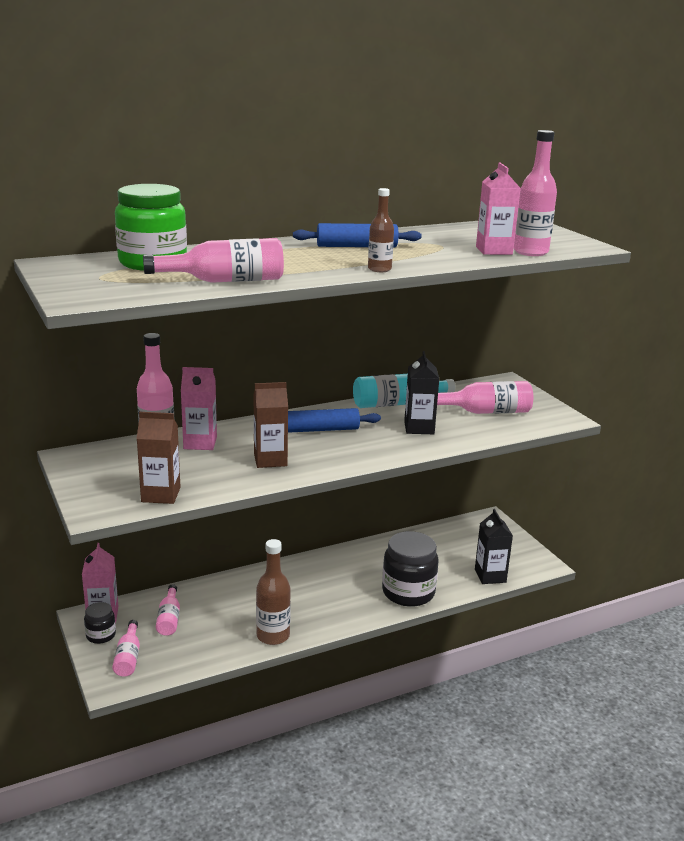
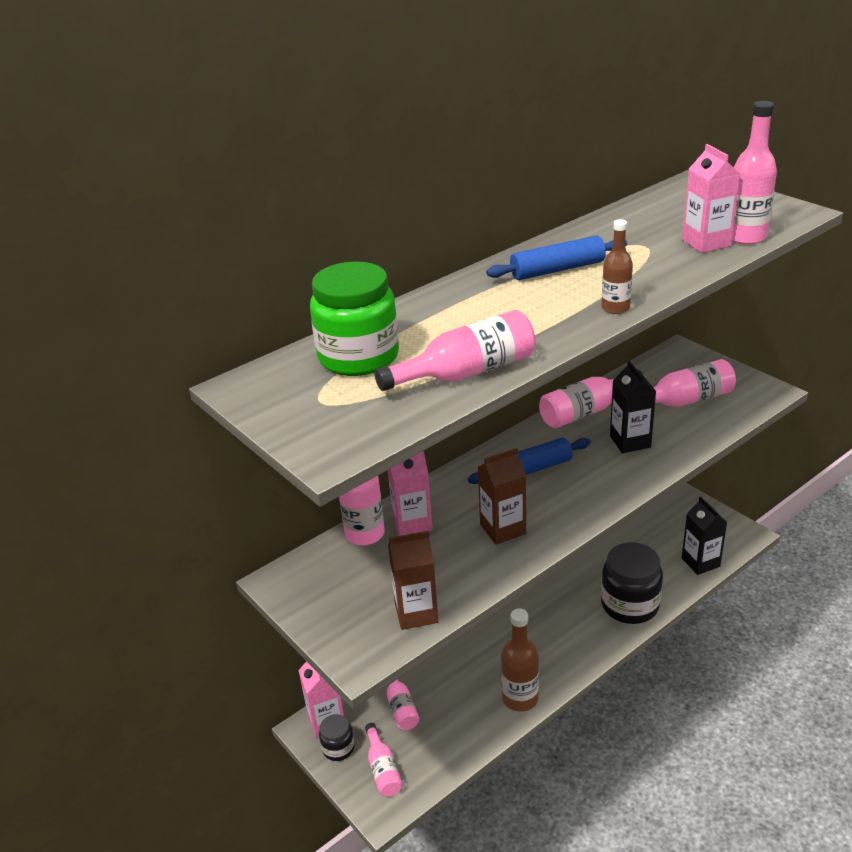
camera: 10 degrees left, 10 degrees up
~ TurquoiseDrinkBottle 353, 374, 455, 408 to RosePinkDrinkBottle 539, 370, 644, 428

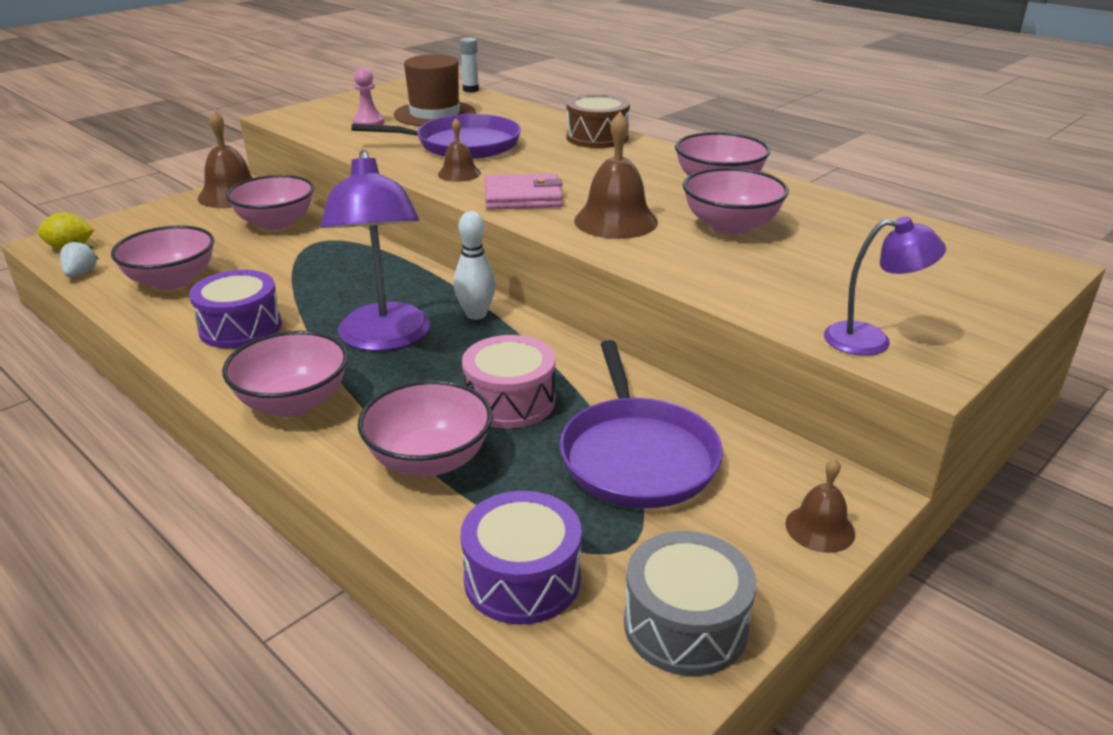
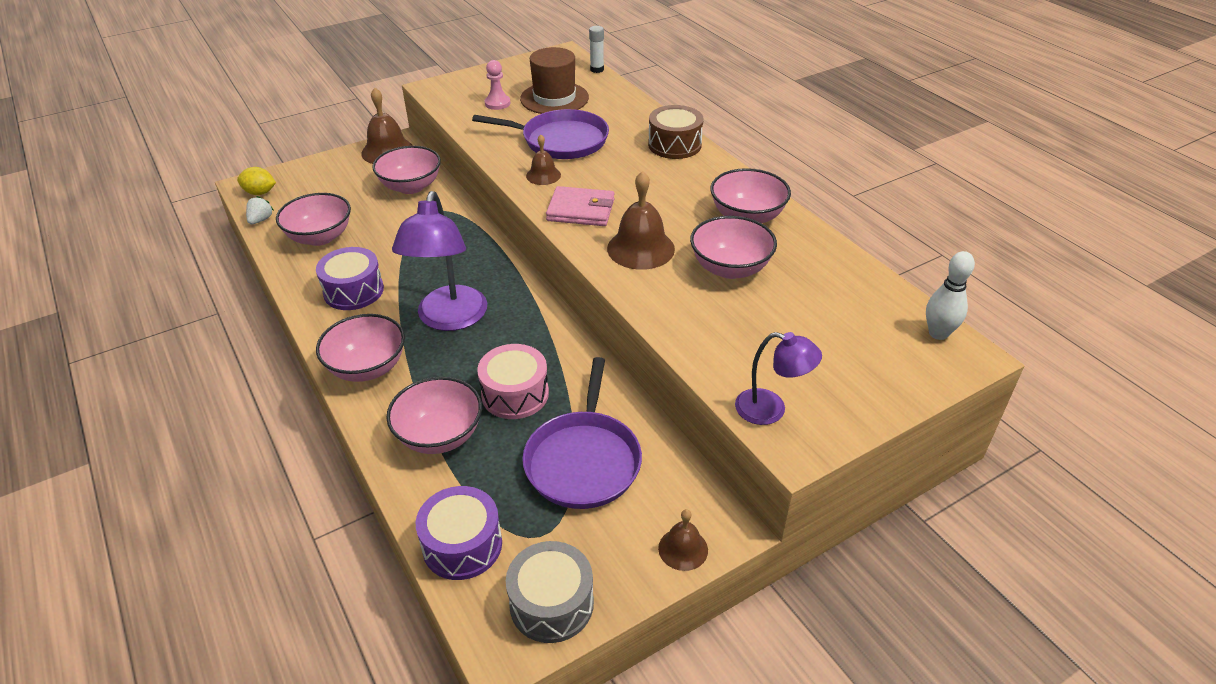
camera: 15 degrees right, 10 degrees up
~ WhiteBowlingPin 453, 211, 496, 320 to 926, 251, 975, 340

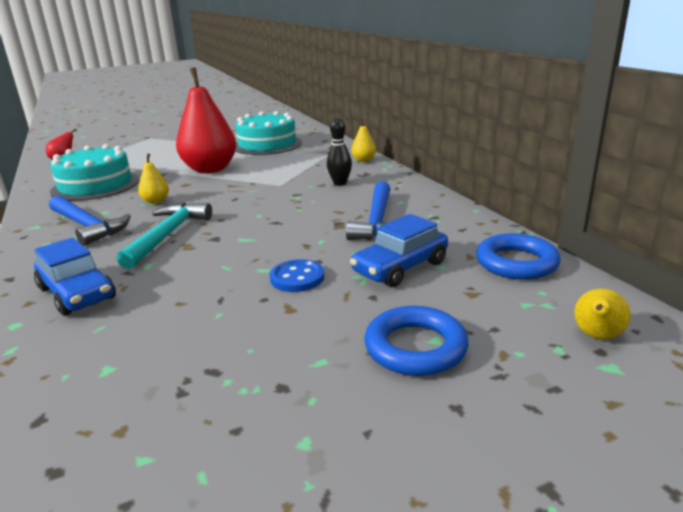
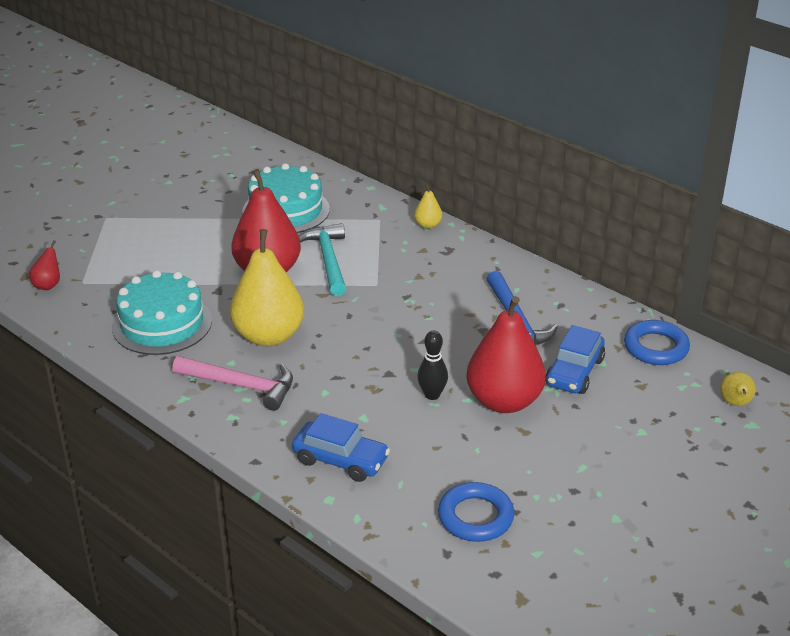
camera: 25 degrees left, 10 degrees up
~ CobaltHammer 49, 196, 131, 246 to RosePinkHammer 172, 356, 293, 411
~ GoldenPearFruit 138, 154, 169, 204 = 230, 229, 304, 346 x2.30
~ TurquoiseHammer 117, 203, 212, 269 to 299, 223, 346, 296
~ EbonyBowlingPin 327, 118, 352, 186 to 417, 330, 448, 400
~ CobaltHoop 364, 306, 469, 376 to 438, 482, 514, 542
~ CobaltButton 270, 259, 324, 292 to CrimsonPearFruit 466, 296, 546, 413

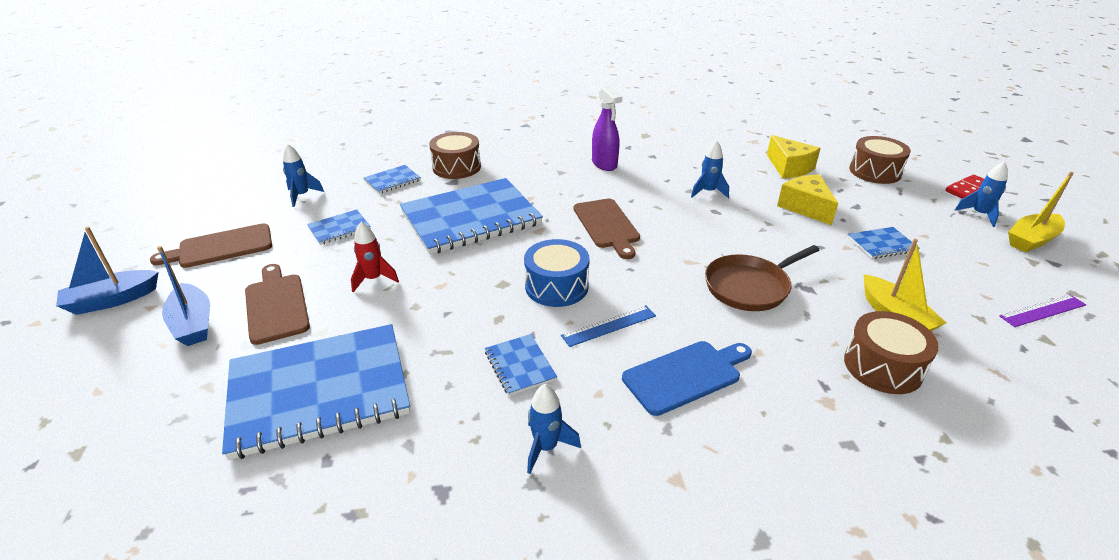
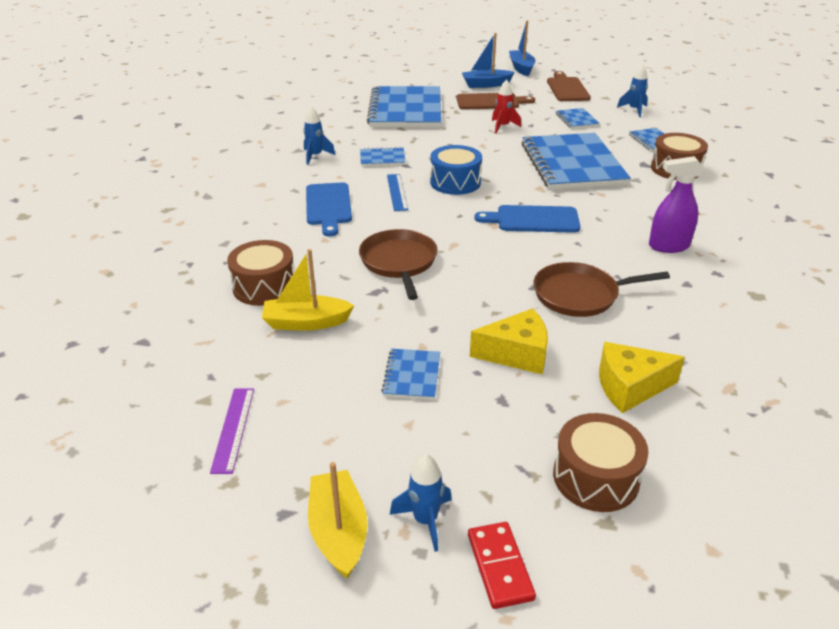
camera: 110 degrees right, 0 degrees up
~ RussetCuttingBoard 574, 199, 640, 259 to CobaltCuttingBoard 474, 205, 581, 233
~ CobaltRocket 691, 140, 729, 198 to RussetFryingPan 534, 262, 670, 317

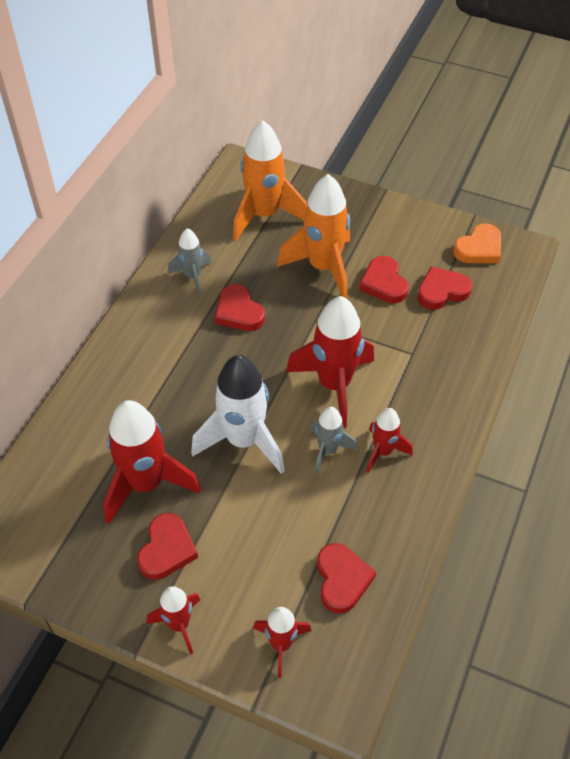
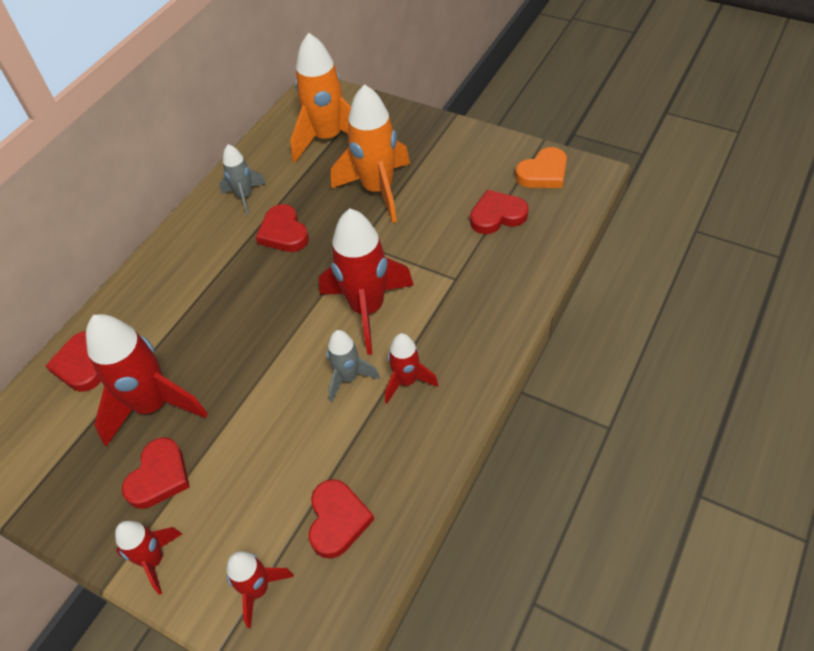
camera: 10 degrees right, 0 degrees up
~ CrimsonHeart 359, 256, 409, 303 to 45, 331, 101, 392
- WhiteRocket 191, 355, 285, 474

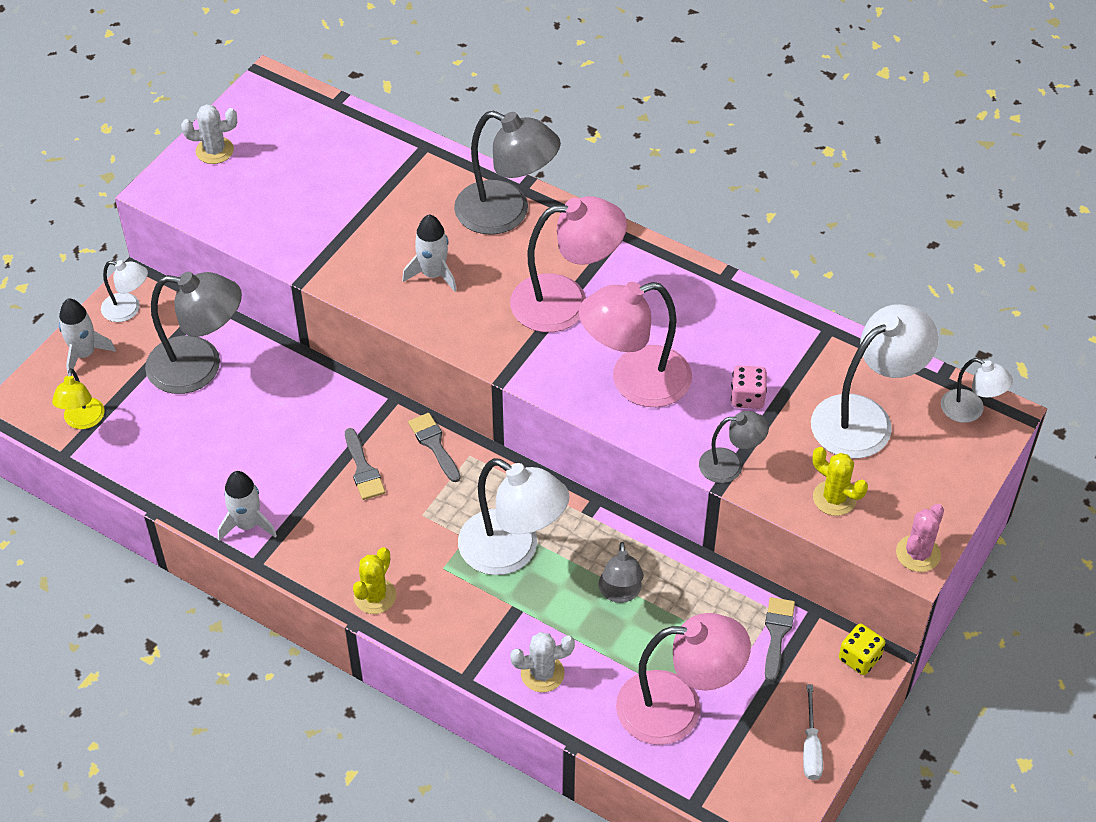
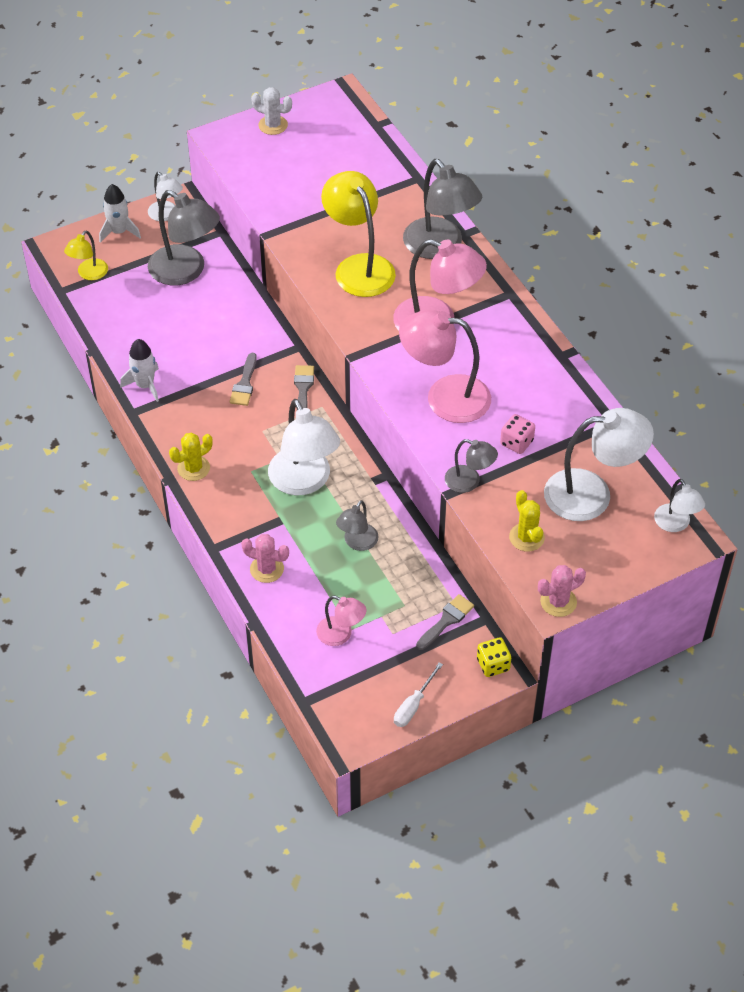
camera: 30 degrees right, 0 degrees up
~ WhiteCactus 510, 632, 575, 692 to RosePinkCactus 241, 534, 289, 583
~ RosePinkLamp 616, 613, 751, 745 = 316, 596, 366, 646 x0.53
~ WhiteRocket 402, 214, 457, 292 to GoldenLamp 321, 171, 396, 297

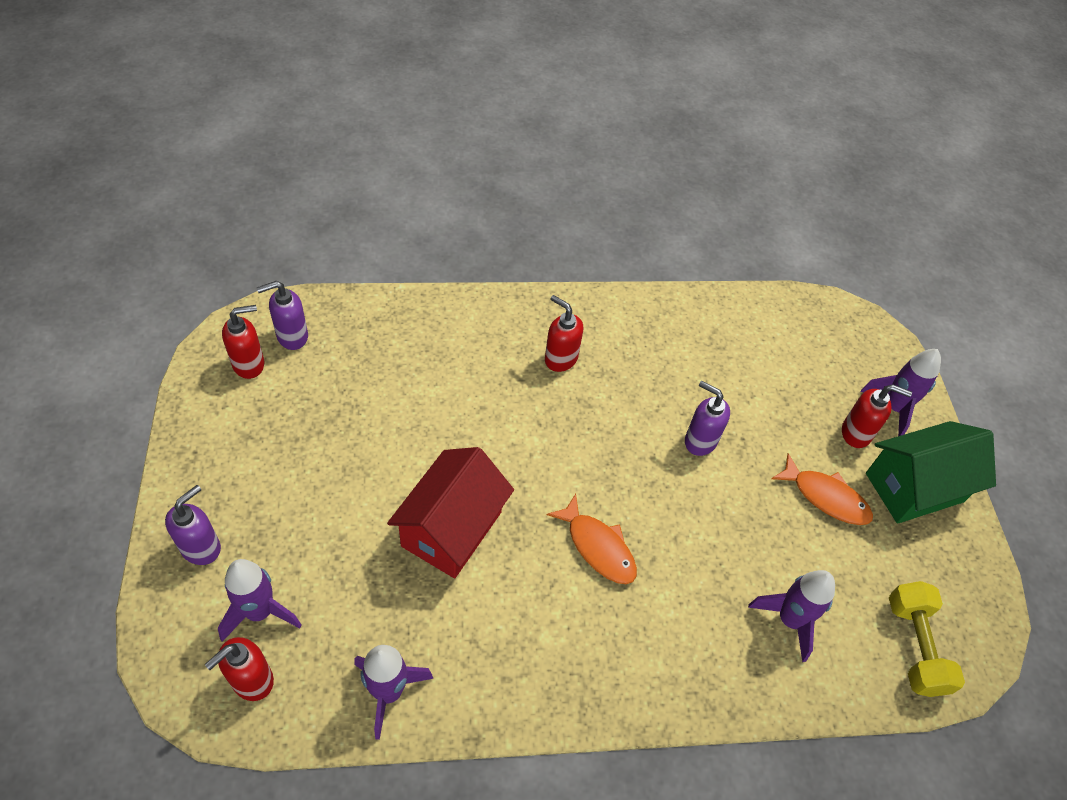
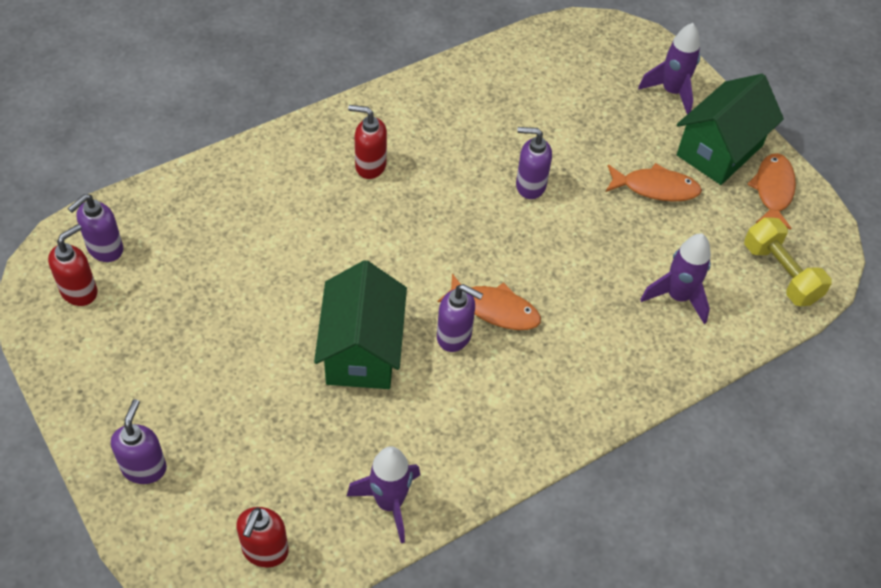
camera: 25 degrees left, 0 degrees up
~ CrimsonHouse 387, 447, 514, 578 to EmeraldHouse 314, 260, 407, 389
+ VioletSoapPump 437, 284, 483, 352
+ BrightOrangeFish 747, 153, 796, 230
- VioletRocket 218, 559, 301, 642
- CrimsonSoapPump 842, 384, 912, 448

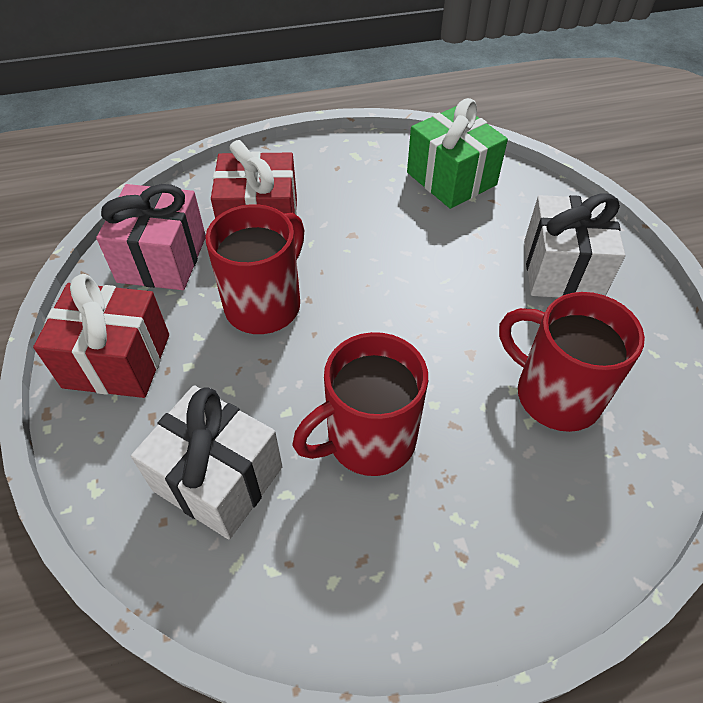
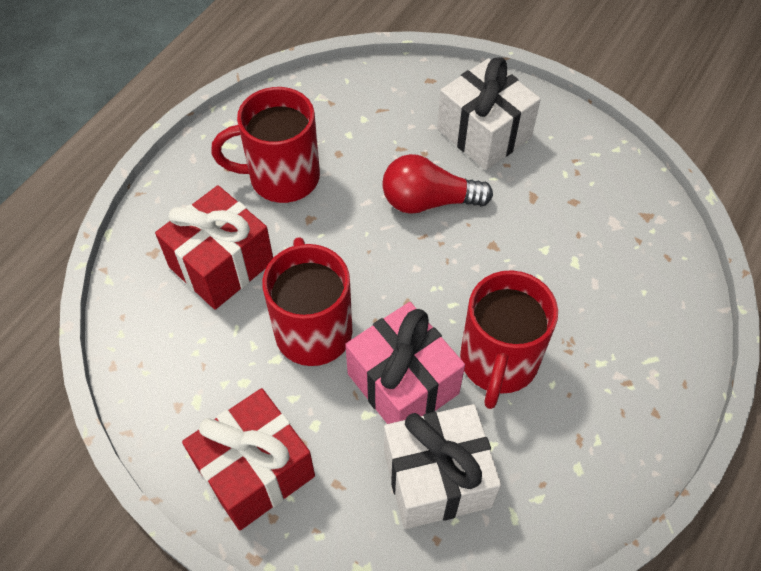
camera: 45 degrees left, 5 degrees up
~ CrimsonCoffeeMug 499, 292, 645, 432 to 211, 87, 320, 203
~ RosePinkPresent 96, 184, 206, 290 to 345, 302, 465, 424
+ CrimsonLightBulb 382, 154, 493, 214
- EmeraldPresent 407, 98, 508, 209

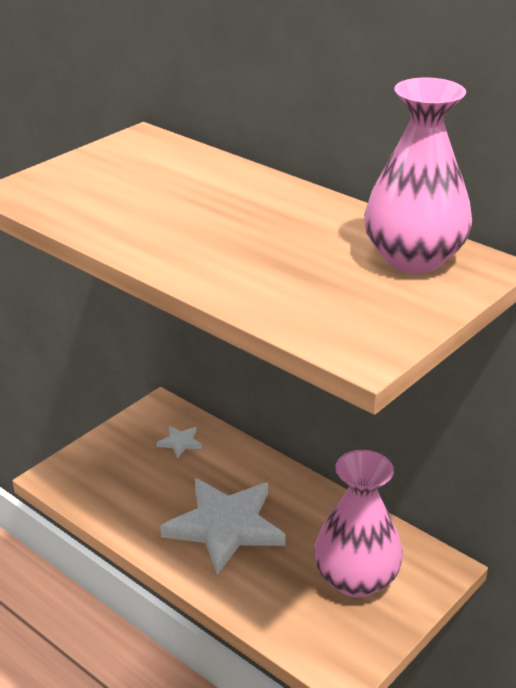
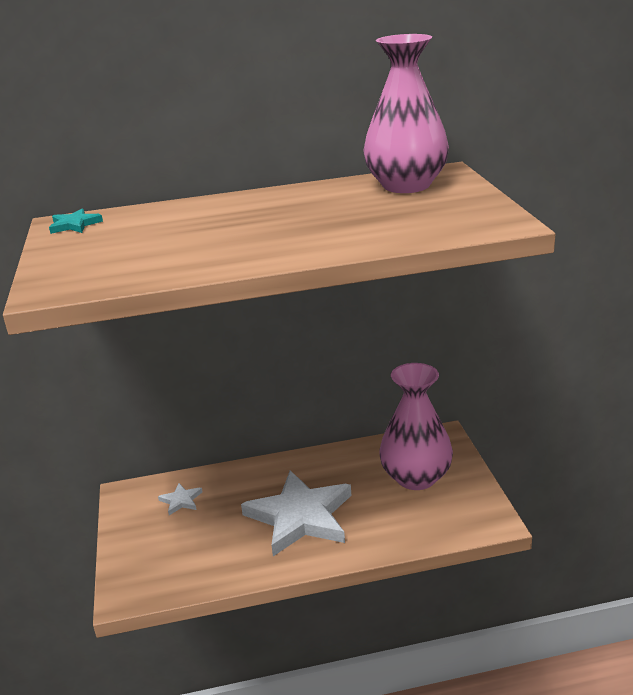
camera: 50 degrees left, 5 degrees down
+ TurquoiseStar 49, 208, 103, 234

